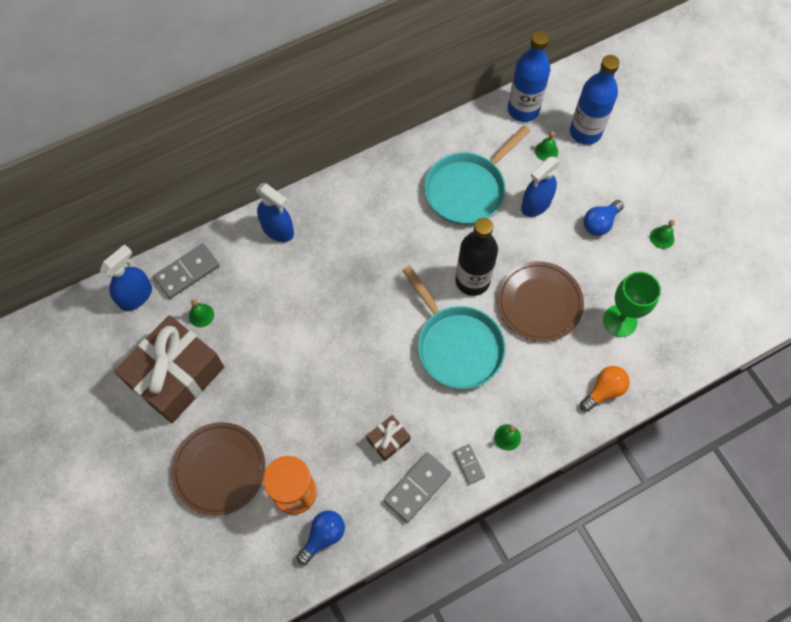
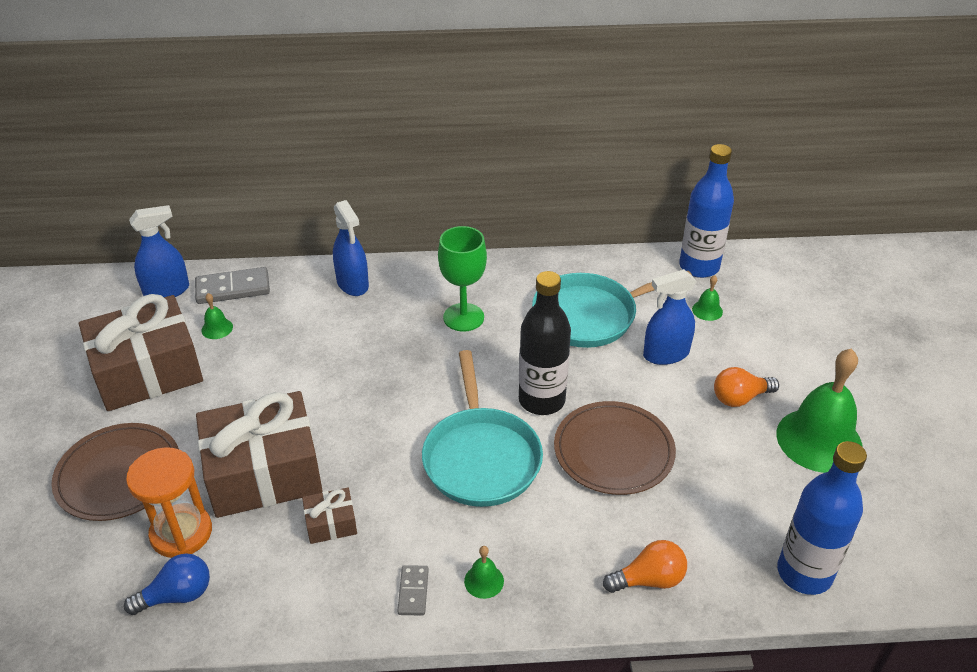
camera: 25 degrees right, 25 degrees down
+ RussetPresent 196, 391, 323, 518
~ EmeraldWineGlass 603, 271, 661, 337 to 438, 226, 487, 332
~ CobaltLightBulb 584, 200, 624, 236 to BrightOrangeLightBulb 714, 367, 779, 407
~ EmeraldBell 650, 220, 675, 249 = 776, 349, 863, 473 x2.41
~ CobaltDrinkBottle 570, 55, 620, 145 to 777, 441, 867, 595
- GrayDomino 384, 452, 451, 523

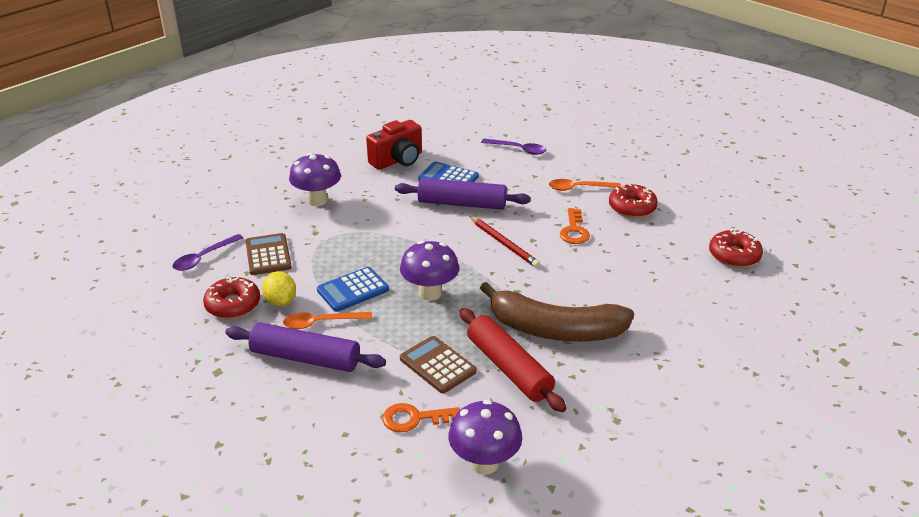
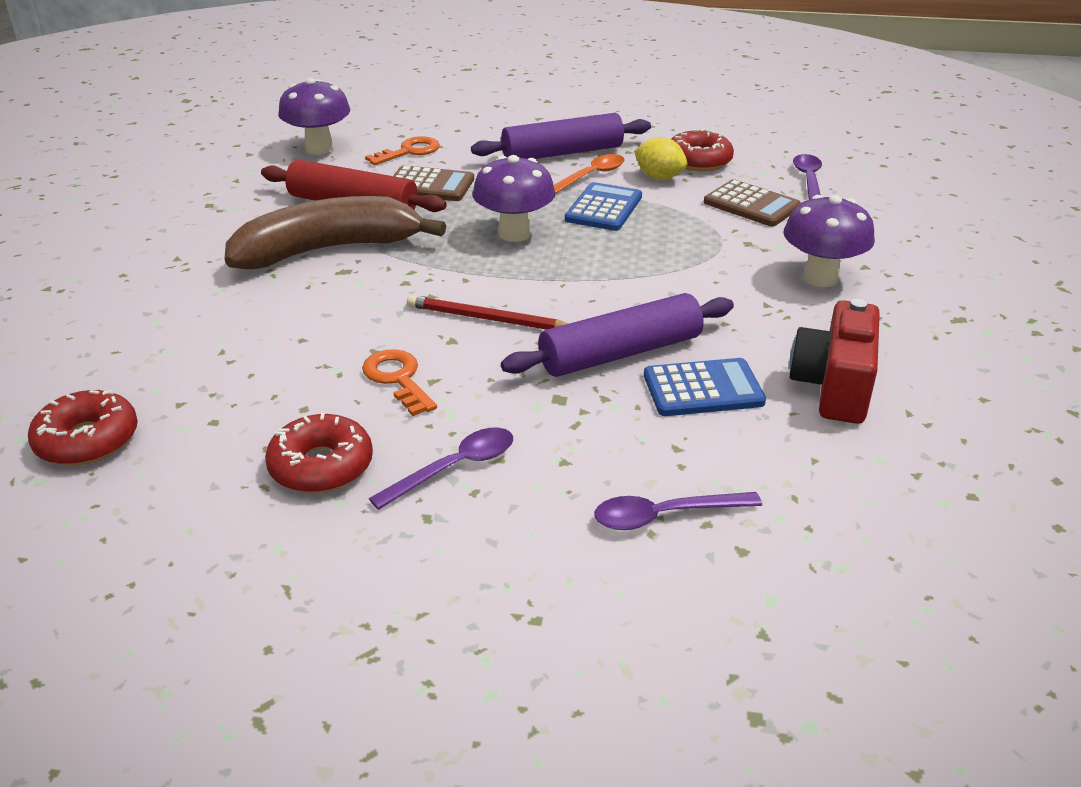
camera: 145 degrees right, 0 degrees up
~ BrightOrangeSpoon 549, 179, 621, 191 to VioletSpoon 369, 428, 513, 510

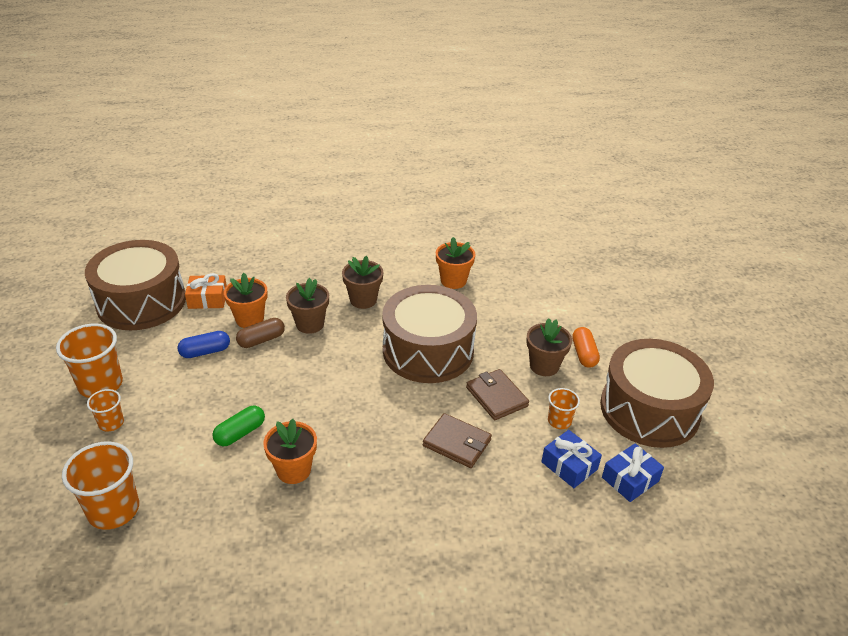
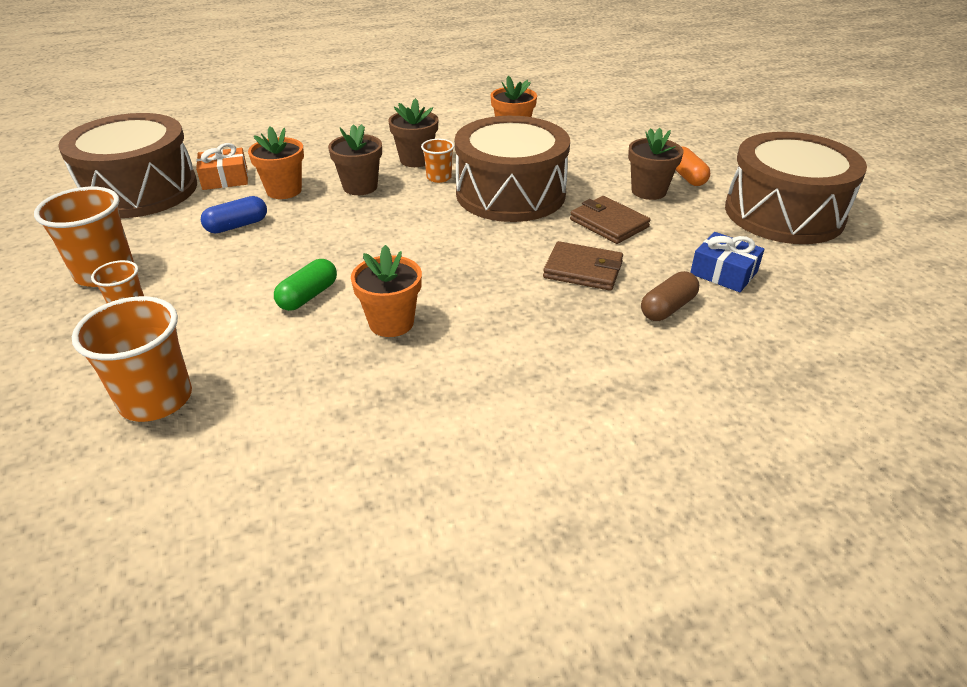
camera: 10 degrees left, 0 degrees up
~ BrightOrangeBeaker 548, 388, 580, 429 to 421, 139, 454, 183
~ RussetPill 236, 318, 285, 348 to 641, 271, 699, 321
- CobaltPresent 602, 443, 664, 502

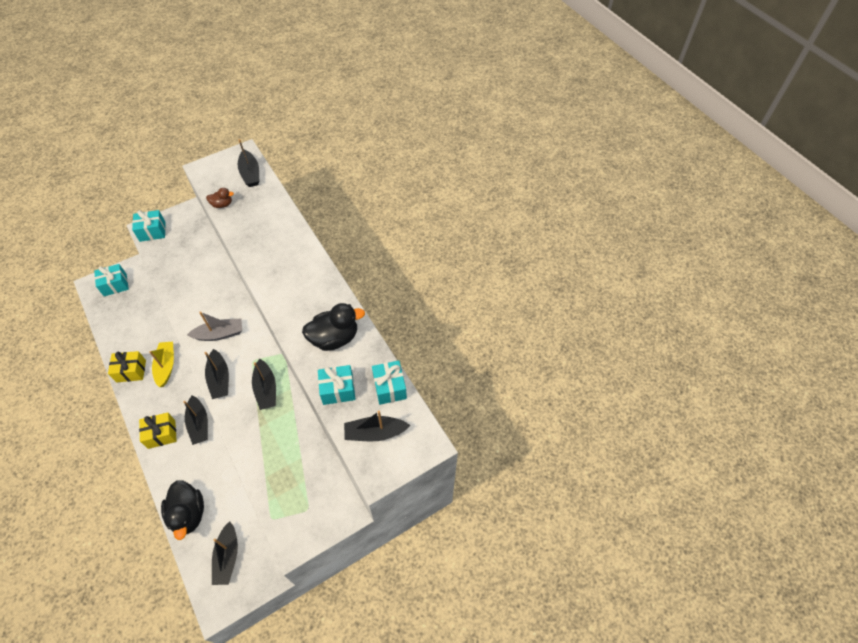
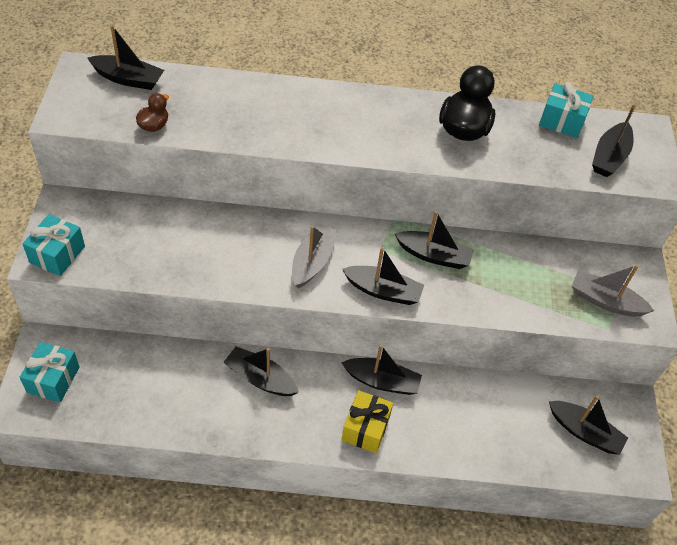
camera: 60 degrees left, 5 degrees down
~ GoldenToyBoat 149, 342, 174, 387 to EbonyToyBoat 224, 347, 299, 396
+ GrayToyBoat 572, 265, 654, 317
- GoldenPresent 108, 351, 146, 382
- EbonyRubberDuck 161, 480, 204, 540
- TurquoisePresent 318, 365, 356, 405

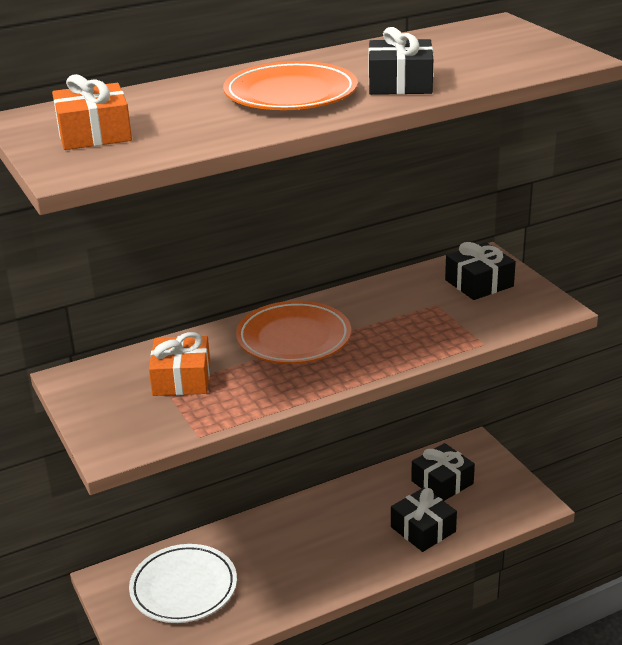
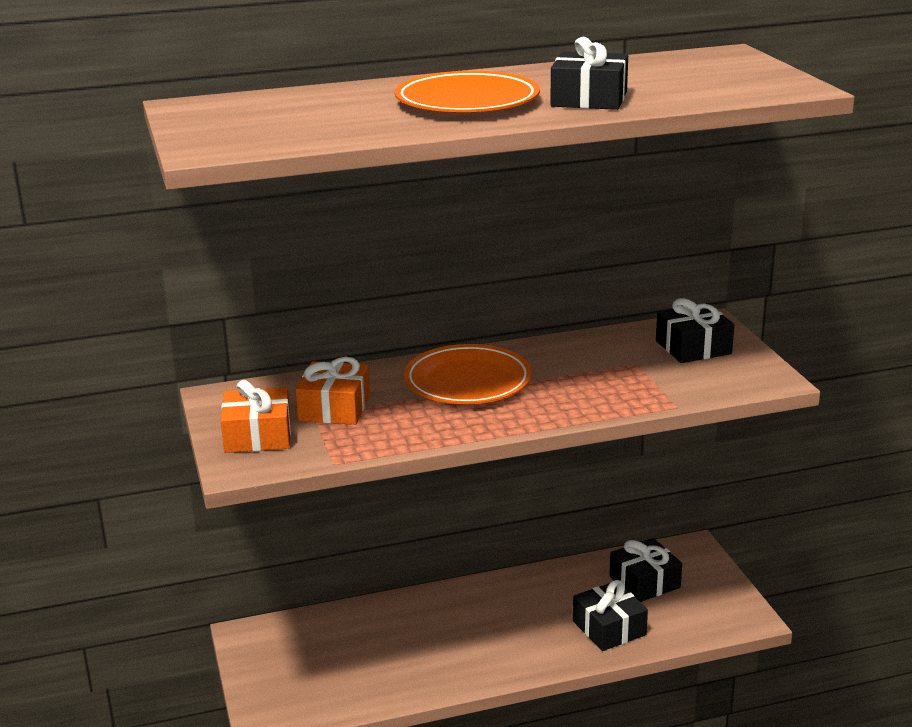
camera: 10 degrees right, 5 degrees down
~ BrightOrangePresent 52, 74, 132, 150 to 221, 380, 291, 453
- WhitePlate 129, 544, 237, 623

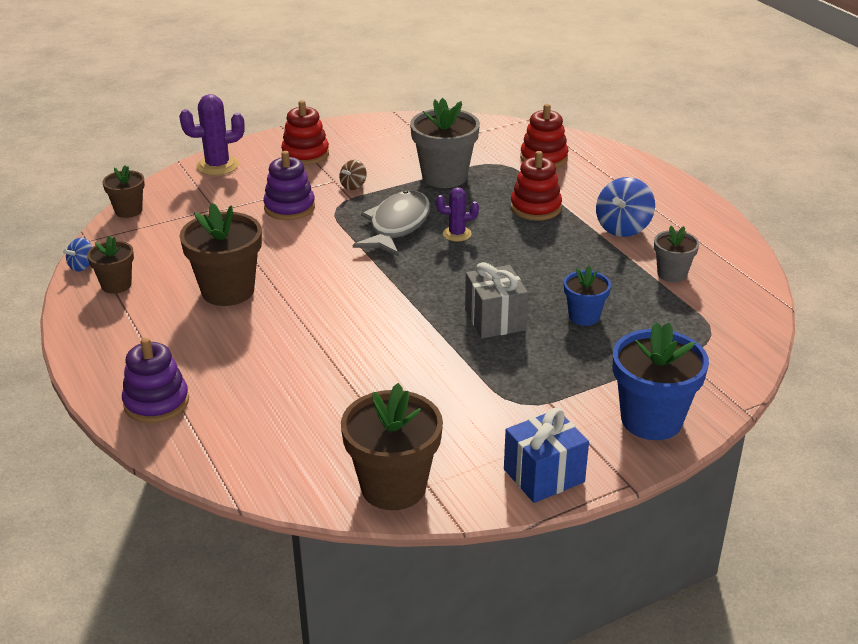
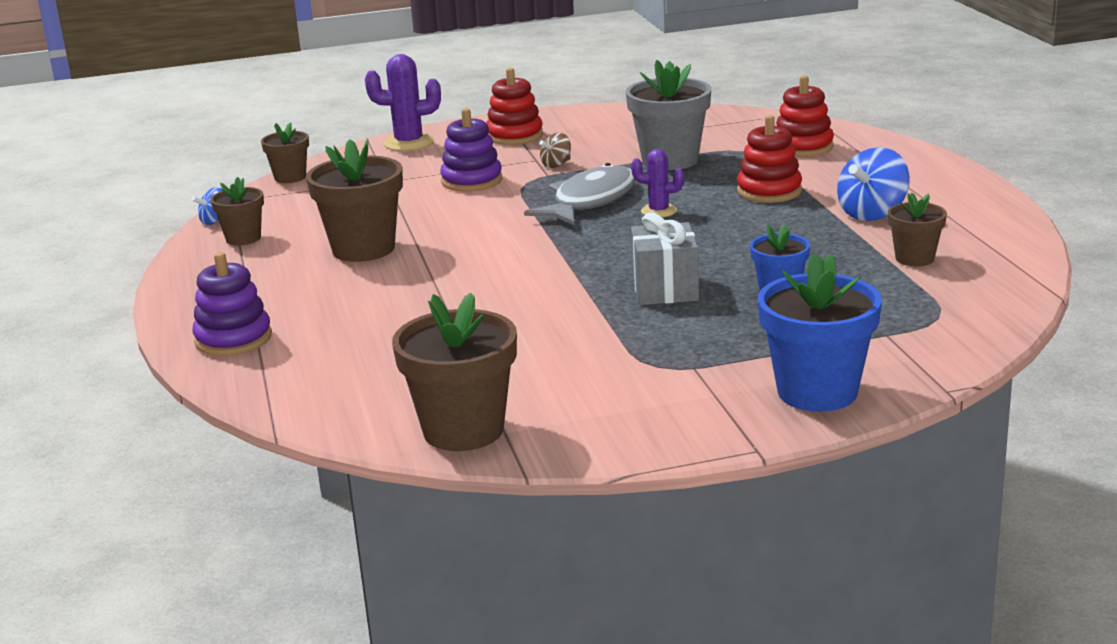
camera: 15 degrees right, 10 degrees down
~ GrayFlowerPot 654, 226, 699, 282 to RussetFlowerPot 888, 193, 947, 267
- CobaltPresent 504, 408, 589, 503

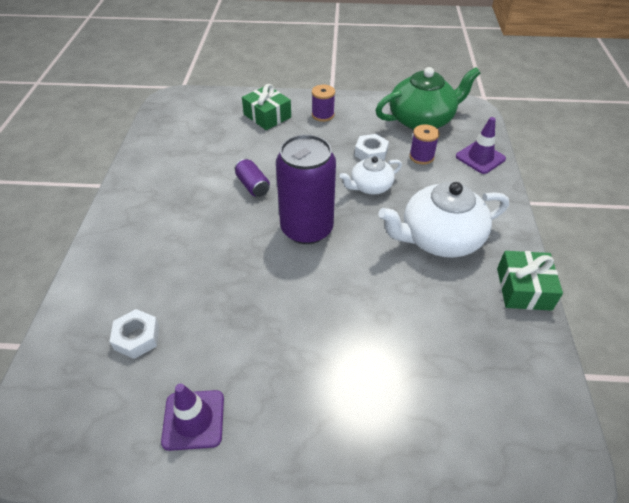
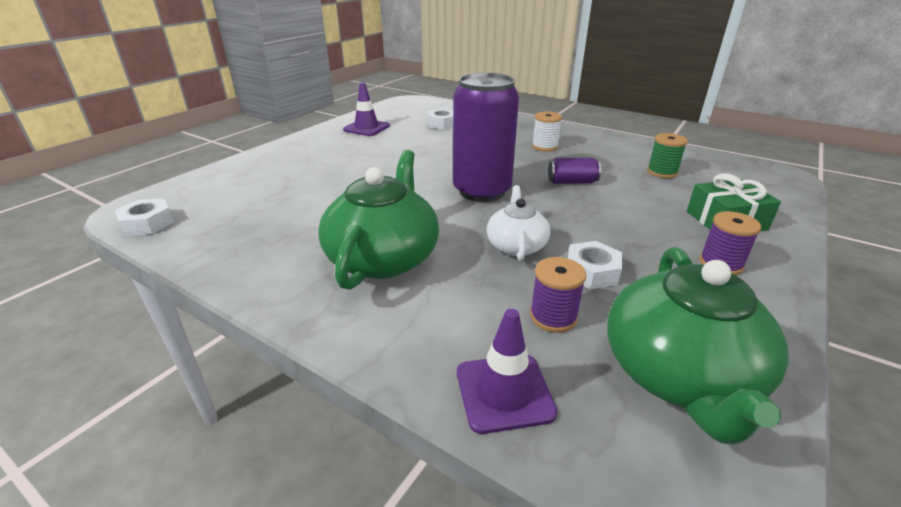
camera: 120 degrees right, 15 degrees down
+ WhiteHexagonNut 115, 198, 174, 236
~ WhiteTeaPot 379, 182, 509, 258 to EmeraldTeaPot 318, 150, 439, 290
+ WhiteReelOfThread 532, 112, 562, 151
+ EmeraldReelOfThread 647, 133, 688, 178
- EmeraldPresent 497, 251, 563, 311

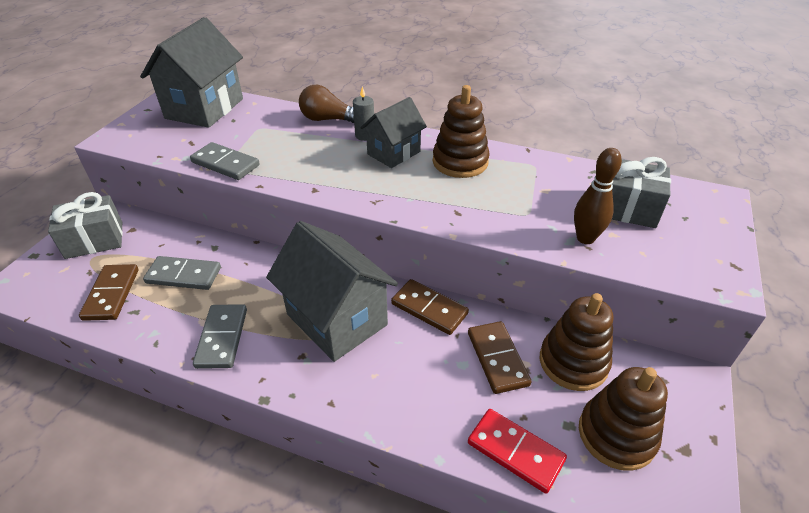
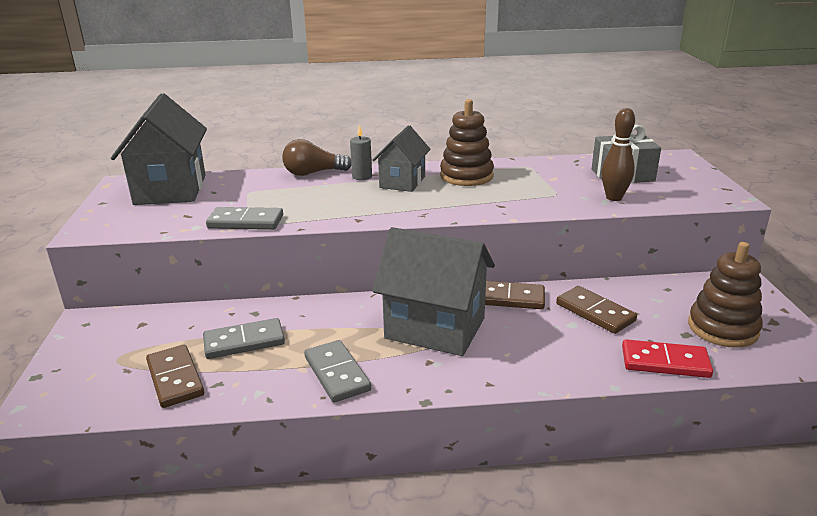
camera: 25 degrees left, 15 degrees down
- GrayPresent 48, 192, 123, 259
- RussetStackingToy 540, 293, 613, 391

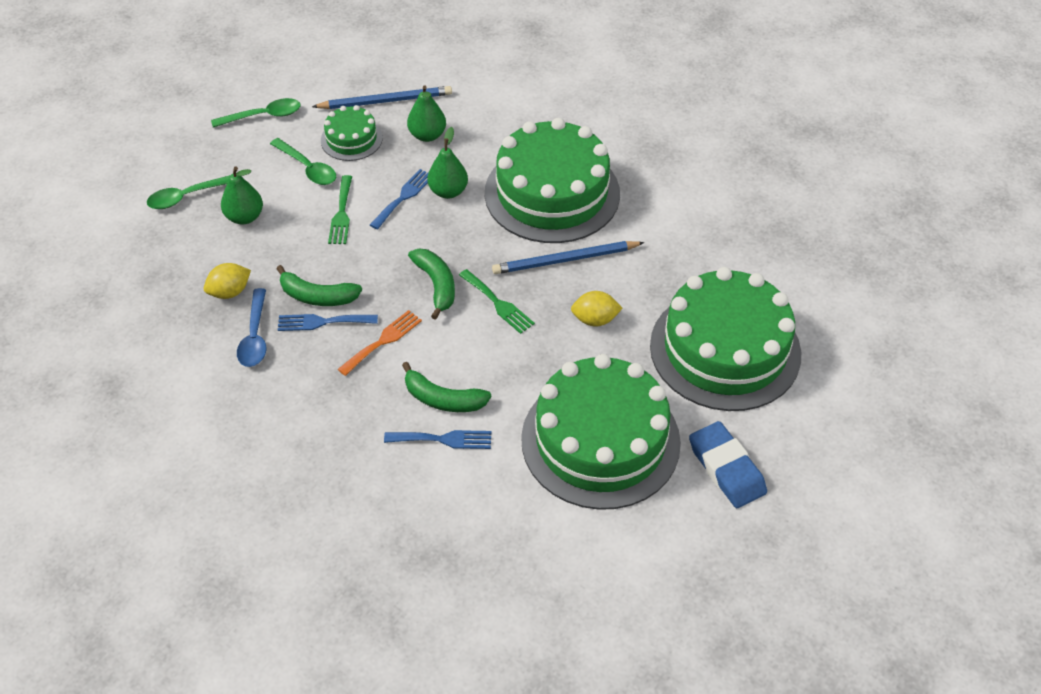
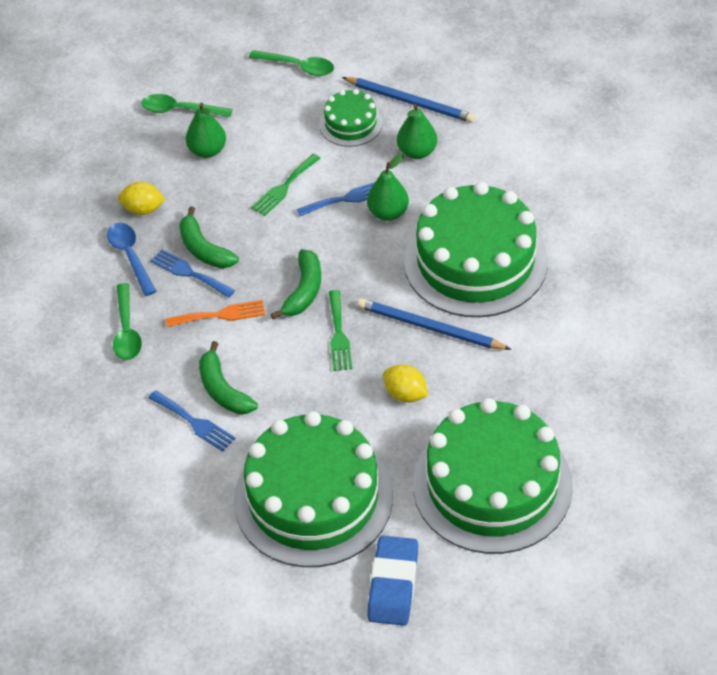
camera: 40 degrees right, 0 degrees up
~ CobaltSpoon 237, 288, 266, 367 = 107, 223, 156, 296 120 degrees clockwise
~ EmeraldSpoon 270, 138, 336, 185 to 113, 283, 142, 360

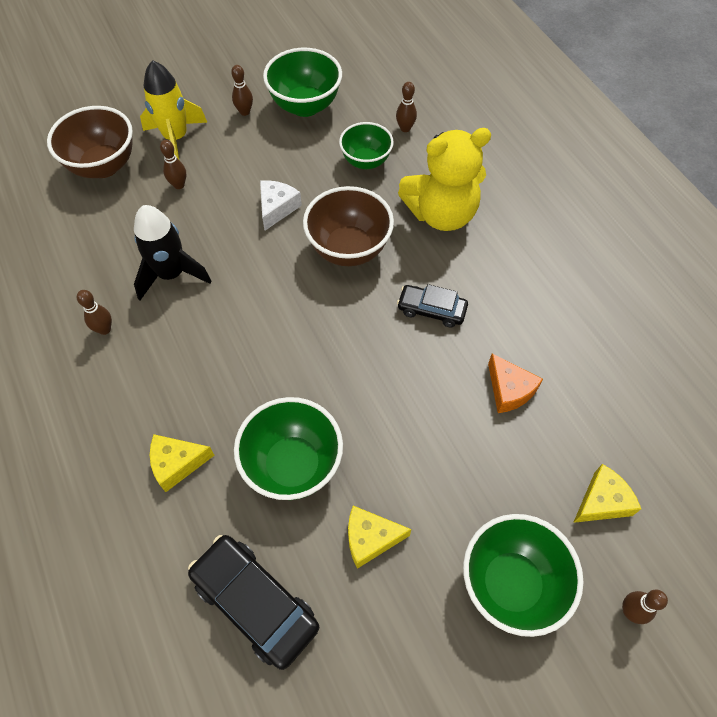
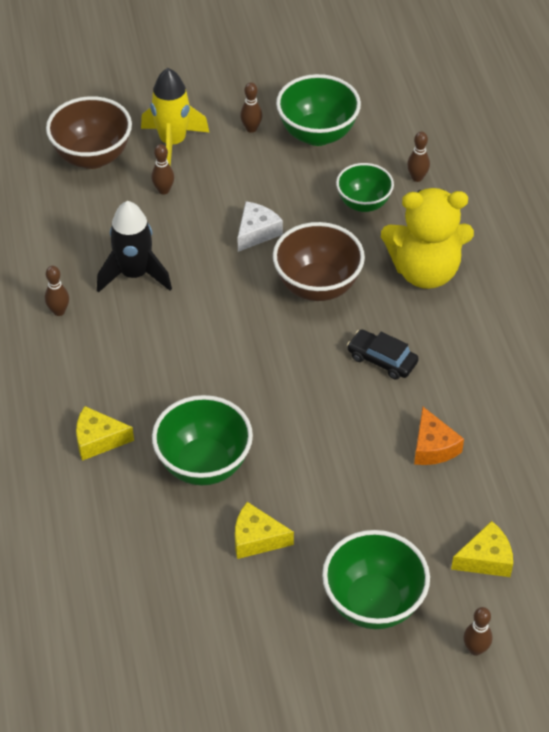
camera: 15 degrees right, 10 degrees down
- EbonyToyCar 188, 535, 319, 670

